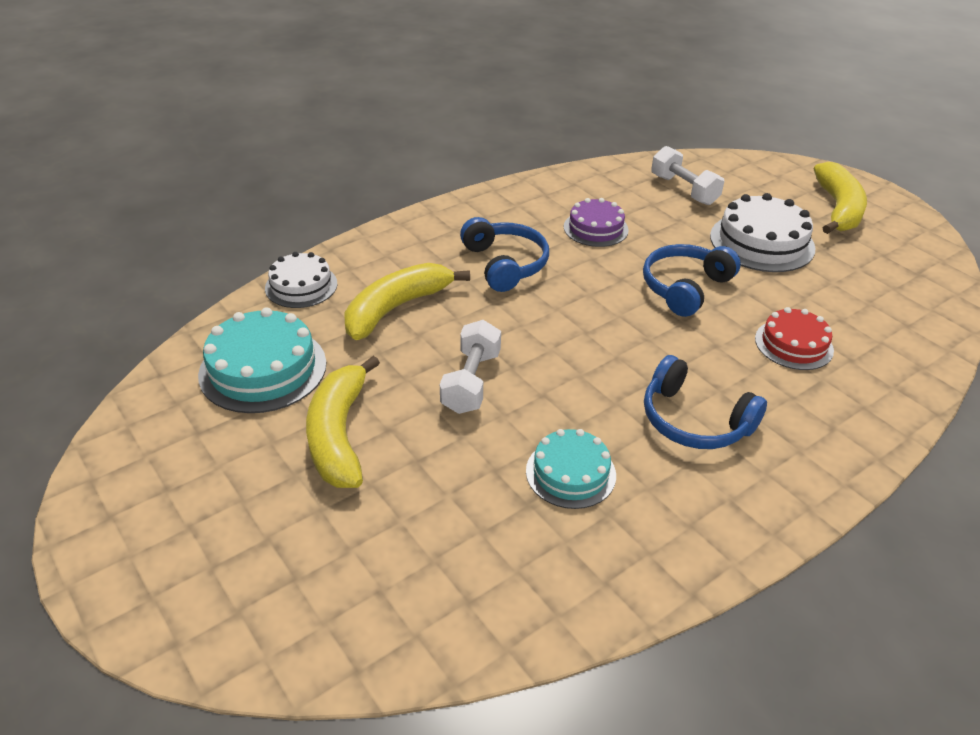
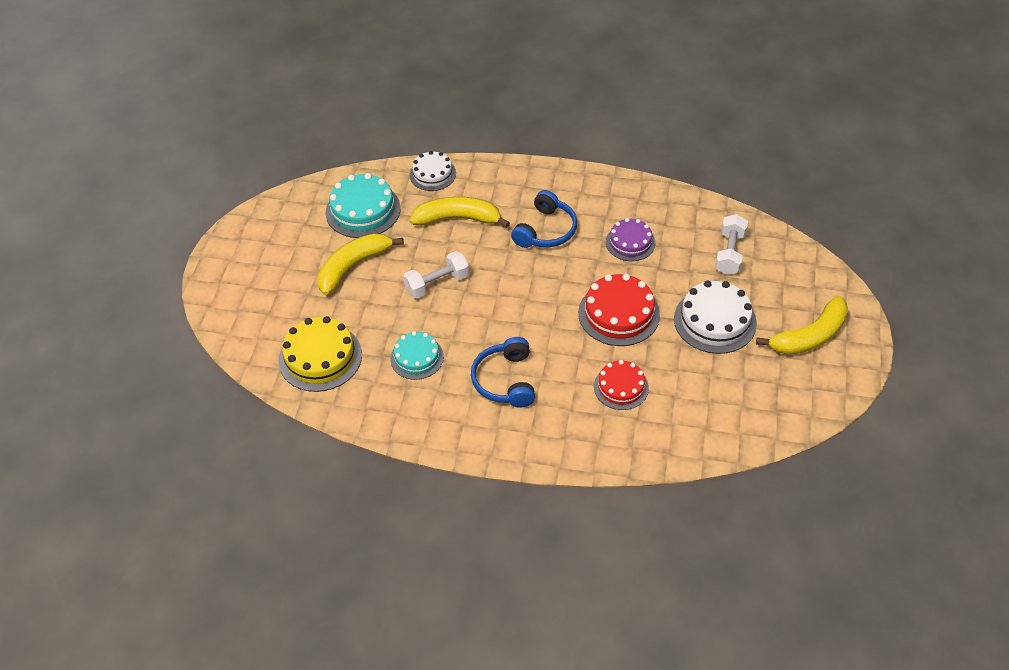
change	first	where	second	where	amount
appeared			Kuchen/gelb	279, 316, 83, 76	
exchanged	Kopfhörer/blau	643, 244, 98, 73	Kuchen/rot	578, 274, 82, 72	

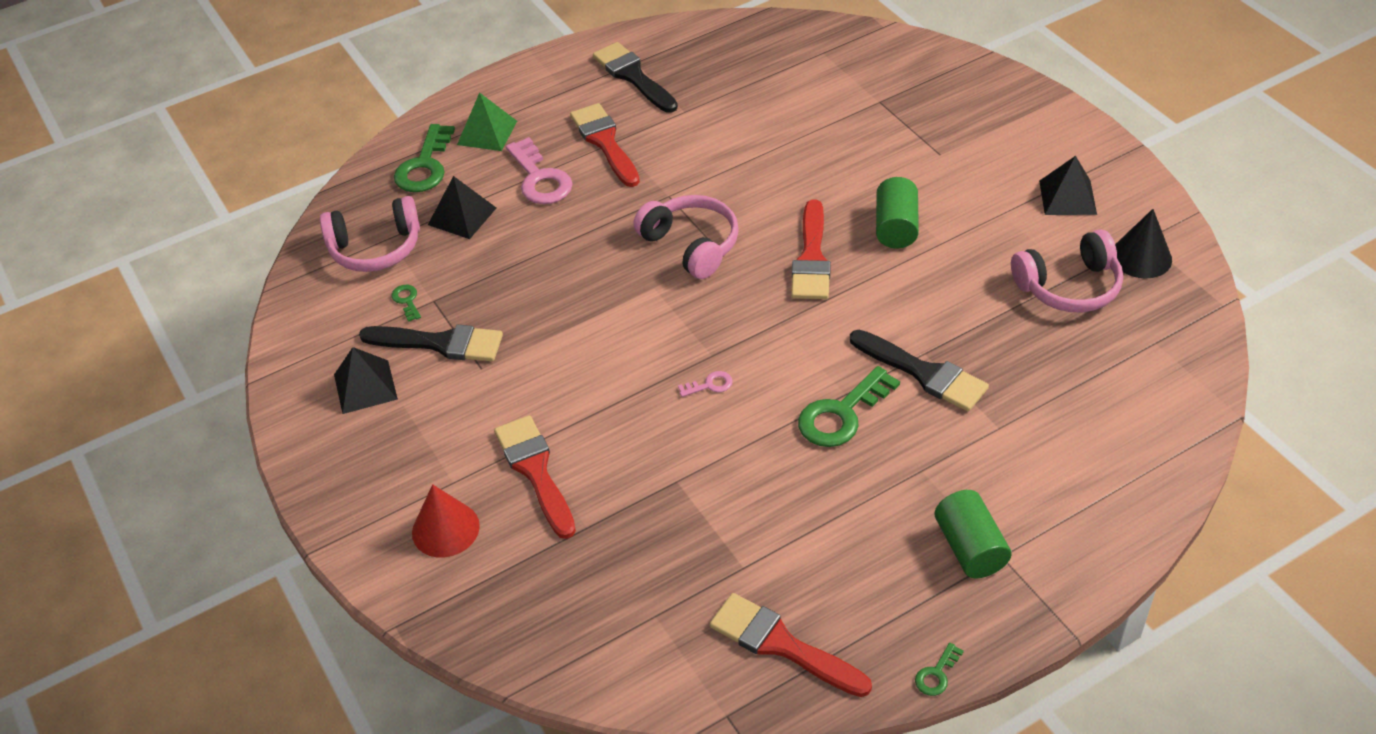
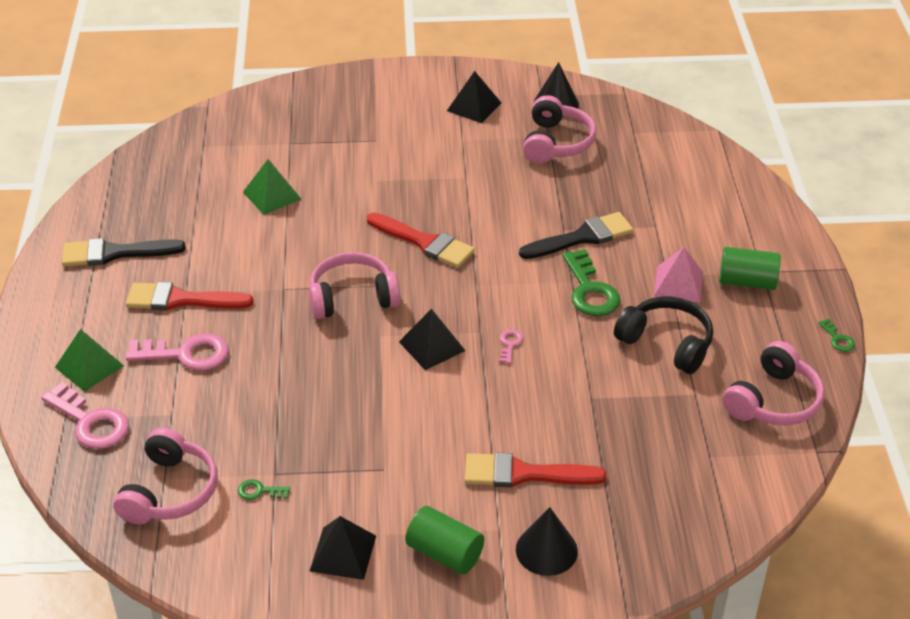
change	first	where	second	where	amount
colour	Schlüssel/grün	394, 124, 61, 68	Schlüssel/rosa	41, 382, 88, 67	
appeared			Pyramide/grün	243, 159, 58, 56	
relocated	Pyramide/schwarz	428, 176, 68, 63		399, 309, 67, 61	
relocated	Vollzylinder/grün	876, 177, 43, 71		405, 506, 79, 68	
colour	Kegel/rot	412, 484, 68, 73	Kegel/schwarz	516, 507, 62, 69	
appeared			Kopfhörer/schwarz	614, 297, 99, 77	
appeared			Pyramide/rosa	654, 247, 49, 56	
exchanged	Pinsel/rot	710, 593, 162, 104	Kopfhörer/rosa	723, 341, 102, 85	
missing	Pinsel/schwarz	359, 325, 144, 36			

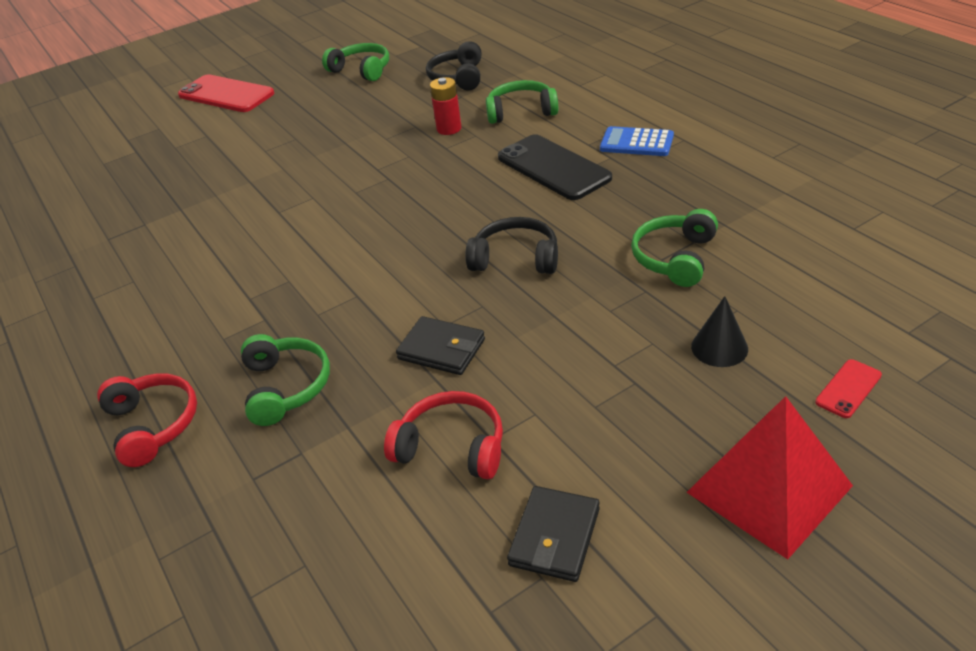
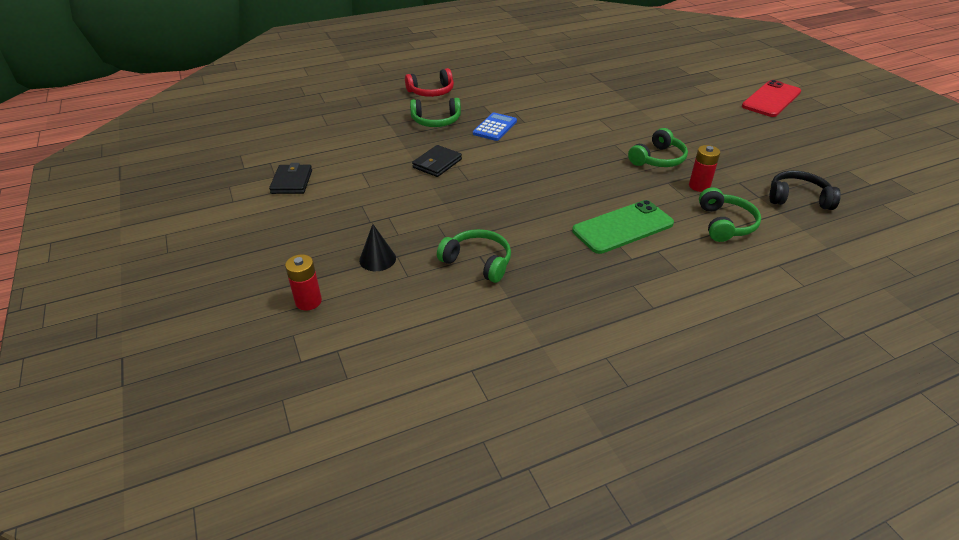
change	first	where	second	where	amount
spun	Geldbörse/schwarz	507, 486, 93, 96		269, 163, 43, 31	60 degrees clockwise
exchanged	Handy/rot	815, 359, 67, 59	Batterie/rot	285, 254, 37, 56	
relocated	Taschenrechner/blau	600, 126, 74, 30		473, 112, 44, 29	
colour	Handy/schwarz	498, 134, 114, 66	Handy/grün	572, 200, 102, 54	
relocated	Kopfhörer/grün	322, 43, 67, 38		628, 128, 60, 39	
missing	Kopfhörer/rot	384, 391, 119, 88			
missing	Kopfhörer/schwarz	465, 217, 93, 57			
missing	Pyramide/rot	686, 396, 167, 163			

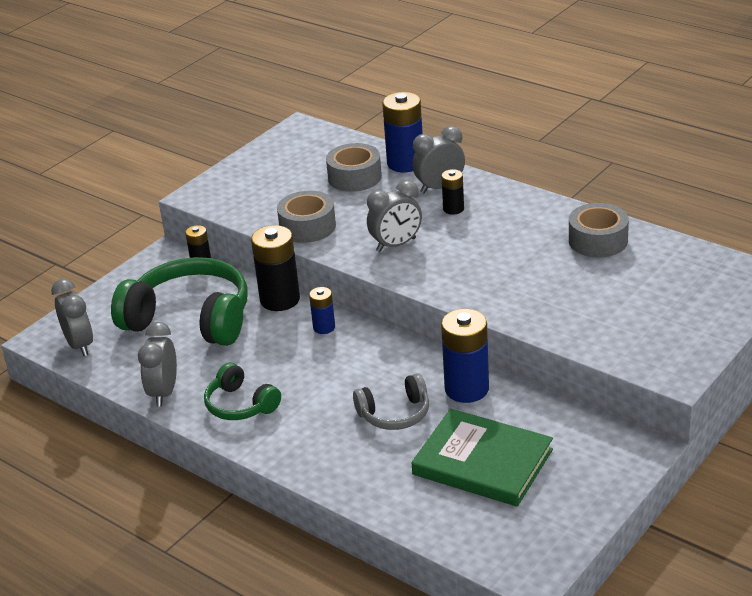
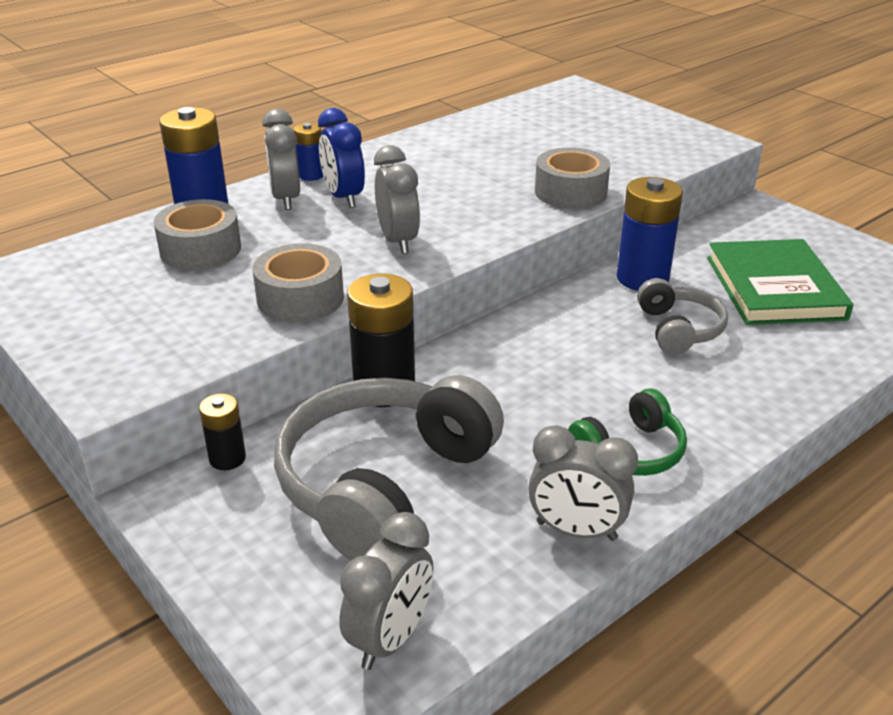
change	first	where	second	where	amount
colour	Kopfhörer/grün	111, 257, 136, 89	Kopfhörer/grau	274, 375, 230, 185	
relocated	Batterie/blau	309, 287, 26, 47		294, 123, 30, 58	
exchanged	Batterie/schwarz	441, 169, 23, 46	Wecker/blau	318, 108, 47, 100	
spun	Wecker/grau	51, 279, 42, 77		339, 512, 95, 158	135 degrees clockwise
relocated	Klebeband/grau	569, 203, 60, 54		535, 147, 75, 62	
spun	Buch/grün	411, 409, 142, 98		707, 239, 146, 86	45 degrees counterclockwise

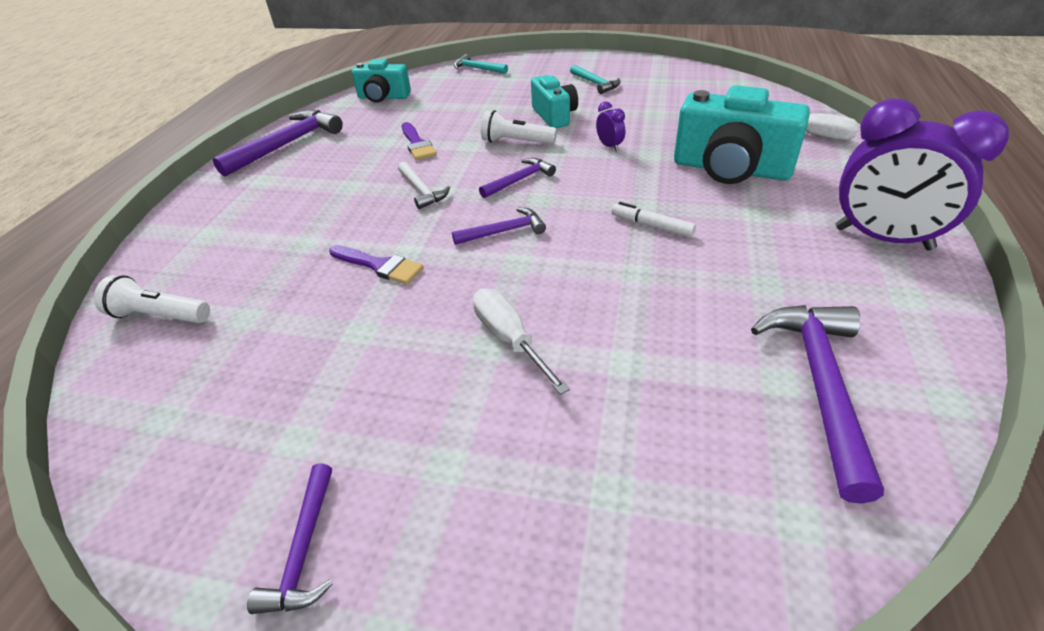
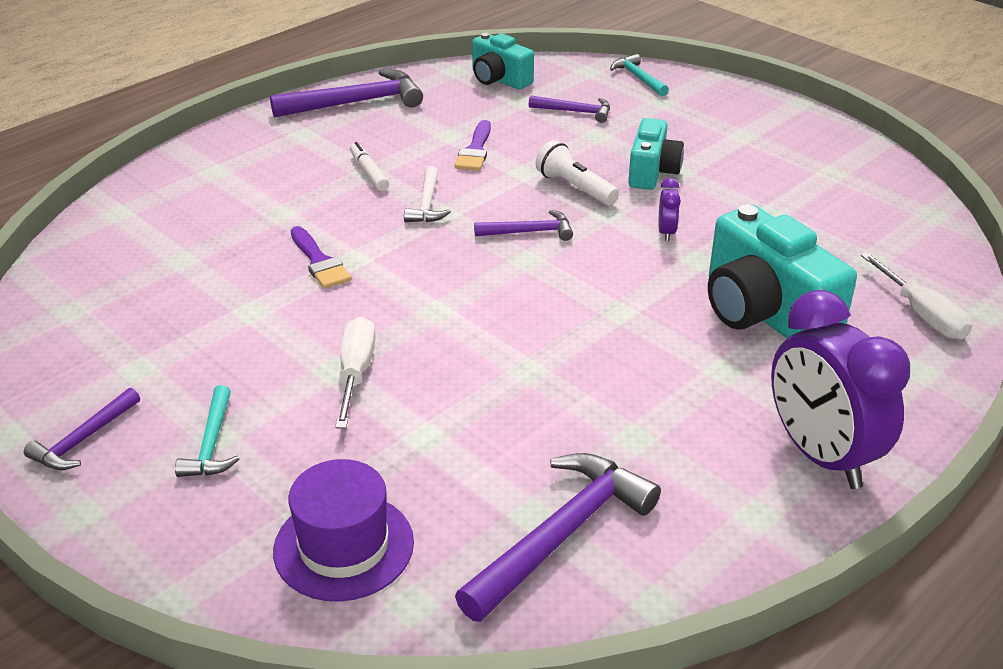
change	first	where	second	where	amount
relocated	Hammer/türkis	570, 65, 50, 29		175, 385, 64, 92	
appeared			Hut/lila	273, 459, 141, 143	
relocated	Filzstift/weiß	612, 202, 84, 35		350, 142, 39, 49	
relocated	Hammer/lila	452, 208, 94, 37		529, 95, 81, 28	
missing	Taschenlampe/weiß	94, 275, 116, 48			

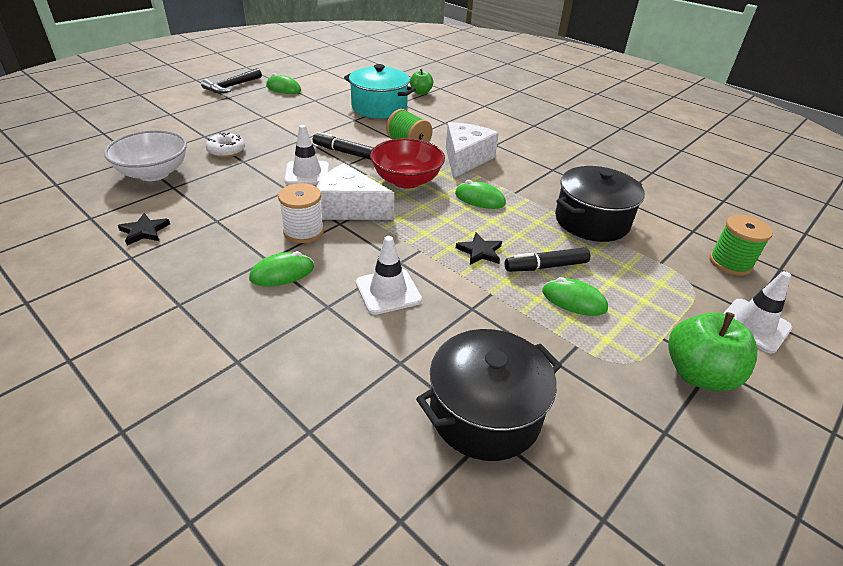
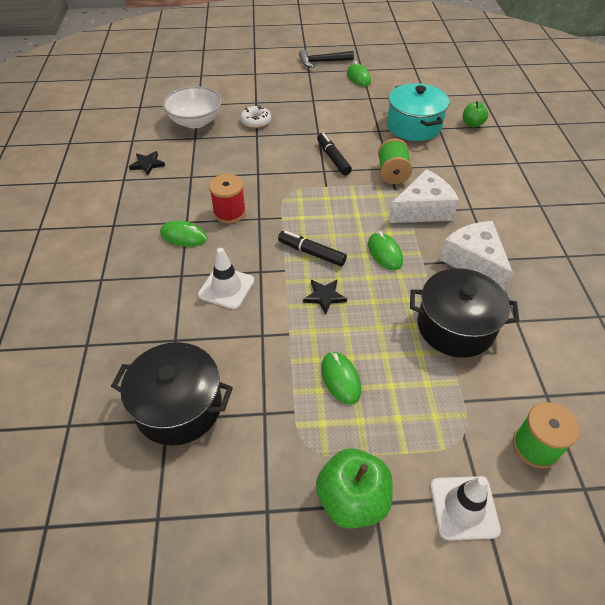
change	first	where	second	where	amount
colour	Garnrolle/weiß	278, 183, 46, 60	Garnrolle/rot	209, 174, 37, 50	
relocated	Filzstift/schwarz	505, 247, 86, 25		278, 231, 69, 35	
relocated	Käse/weiß	316, 163, 78, 57		440, 221, 73, 70	
missing	Leitkegel/weiß	284, 125, 45, 60			
missing	Schüssel/rot	370, 138, 75, 51			

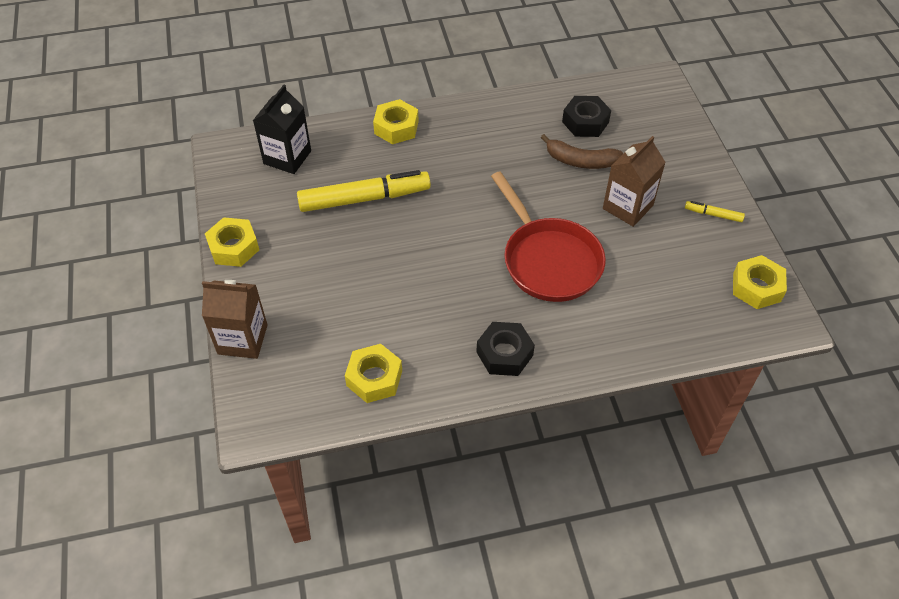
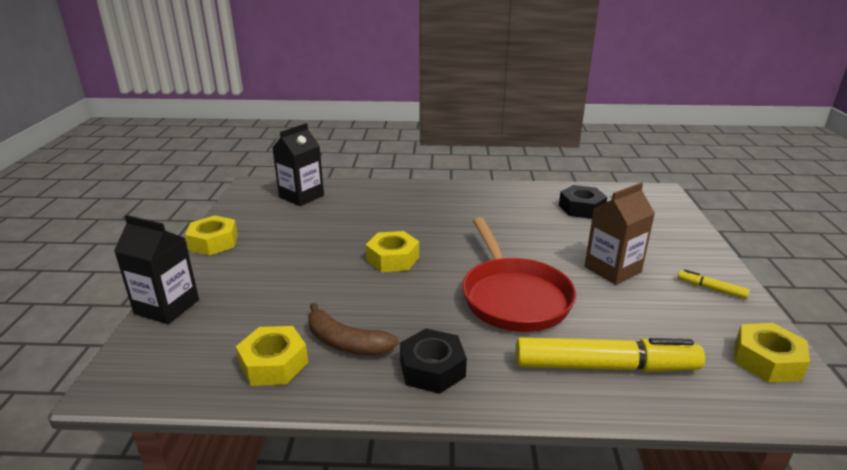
change	first	where	second	where	amount
colour	Getränkekarton/braun	202, 280, 66, 79	Getränkekarton/schwarz	114, 215, 85, 109	
relocated	Banane/braun	541, 134, 82, 35		308, 303, 91, 52	
relocated	Sechskantmutter/gelb	373, 99, 46, 45		366, 231, 53, 41	
relocated	Filzstift/gelb	297, 170, 134, 42		516, 337, 189, 35	

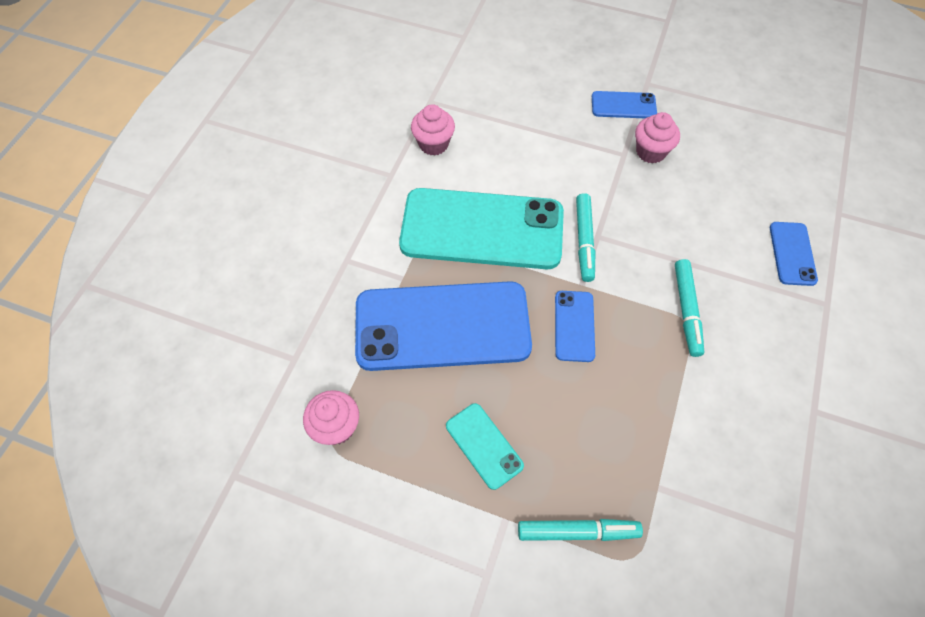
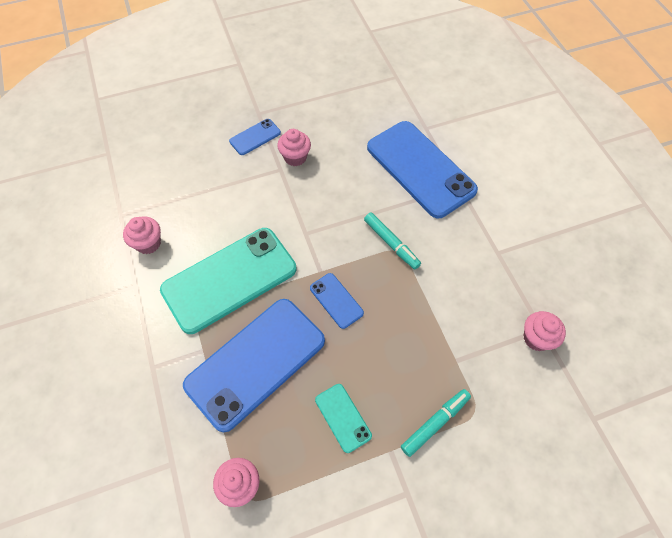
change	first	where	second	where	amount
spun	Handy/türkis	446, 403, 78, 87		315, 384, 57, 69	45 degrees clockwise
size	Handy/blau	770, 222, 48, 64		367, 121, 111, 97	x2.25
appeared			Muffin/rosa	524, 311, 42, 40	
missing	Filzstift/türkis	576, 193, 19, 89			

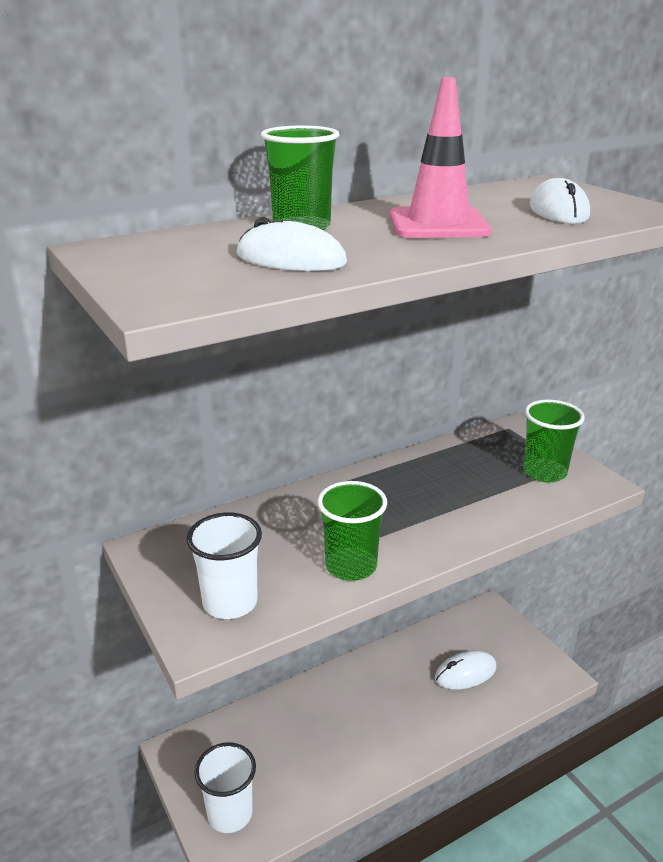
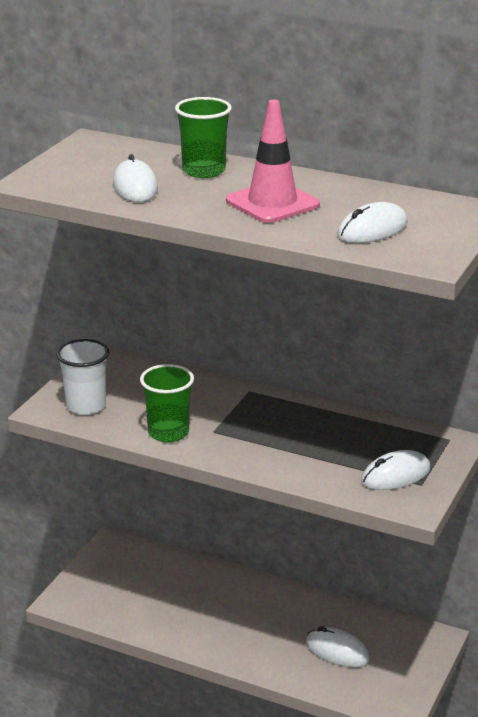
change	first	where	second	where	amount
exchanged	Becher/grün	523, 399, 62, 83	Computermaus/weiß	361, 450, 69, 40	
missing	Becher/weiß	195, 742, 61, 91			

